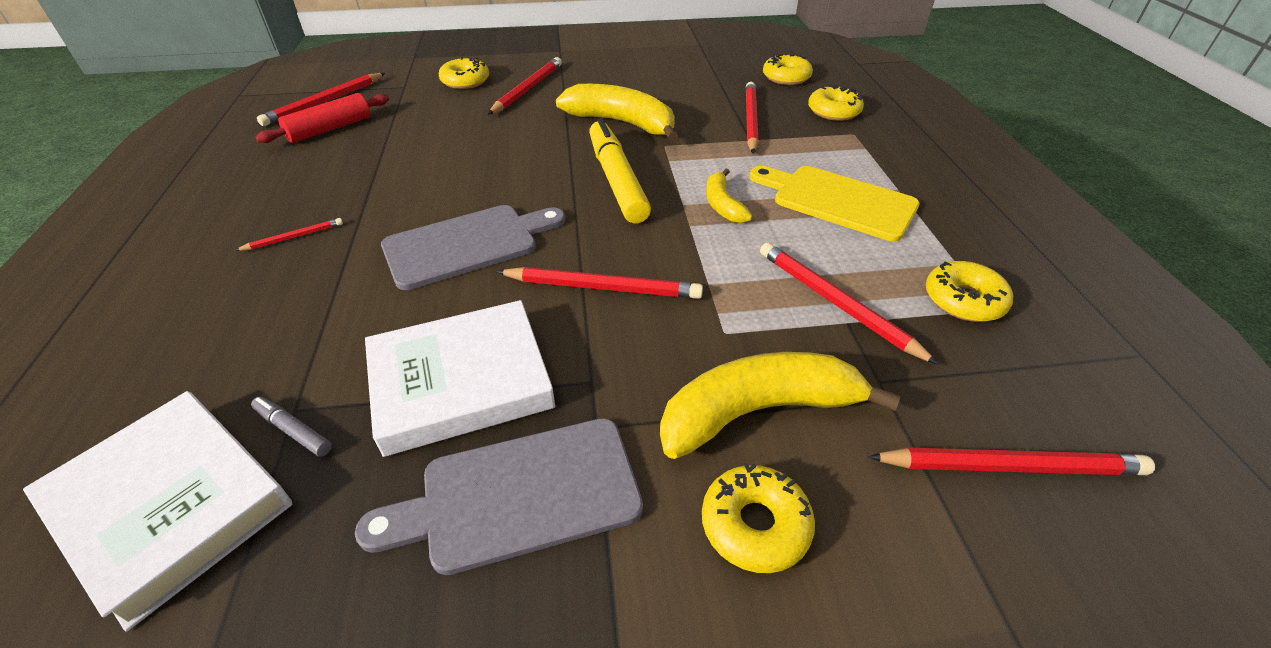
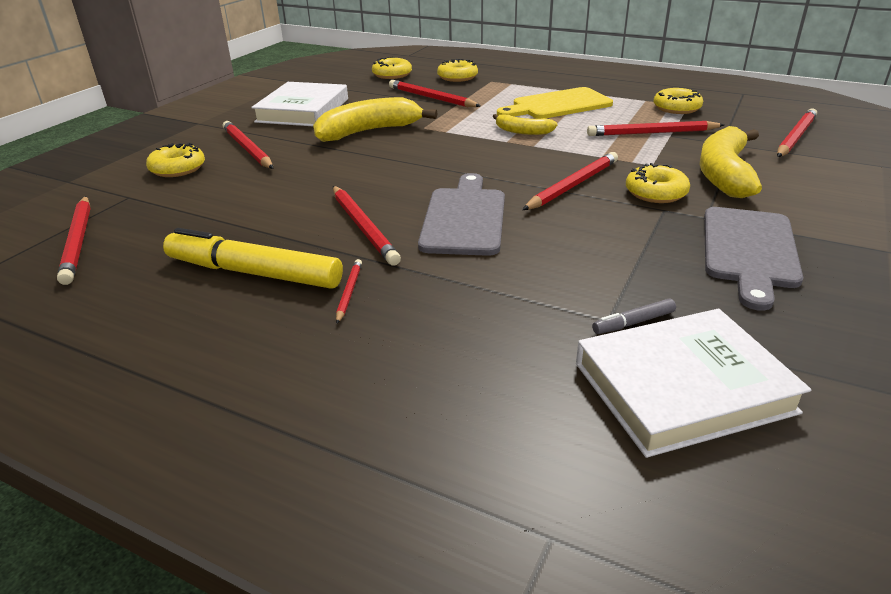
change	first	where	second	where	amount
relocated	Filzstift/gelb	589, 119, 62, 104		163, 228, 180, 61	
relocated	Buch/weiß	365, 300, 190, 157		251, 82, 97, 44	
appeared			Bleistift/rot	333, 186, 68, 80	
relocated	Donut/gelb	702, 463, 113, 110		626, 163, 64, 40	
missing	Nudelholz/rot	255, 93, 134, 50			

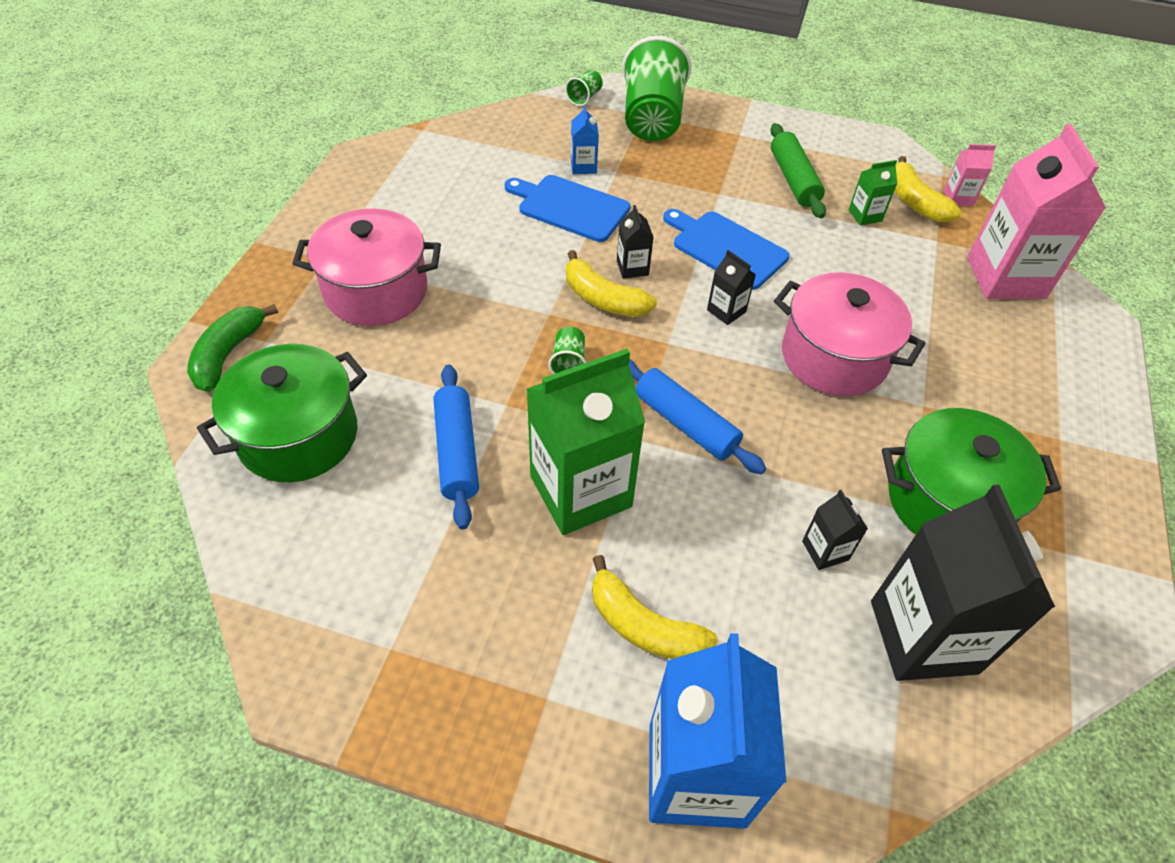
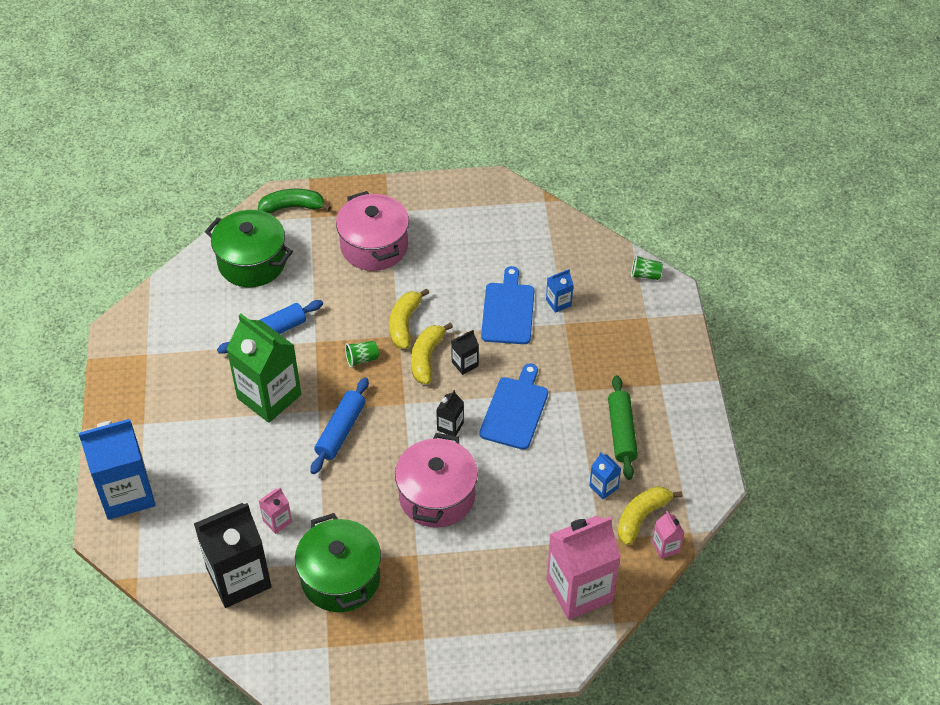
change	first	where	second	where	amount
colour	Getränkekarton/schwarz	802, 490, 66, 80	Getränkekarton/rosa	259, 487, 33, 47	
relocated	Banane/gelb	592, 555, 126, 104		389, 288, 40, 61	
colour	Getränkekarton/grün	848, 160, 49, 66	Getränkekarton/blau	589, 452, 32, 47	
spun	Nudelholz/grün	770, 123, 56, 95		608, 375, 30, 105	60 degrees counterclockwise
missing	Becher/grün	622, 36, 70, 105			

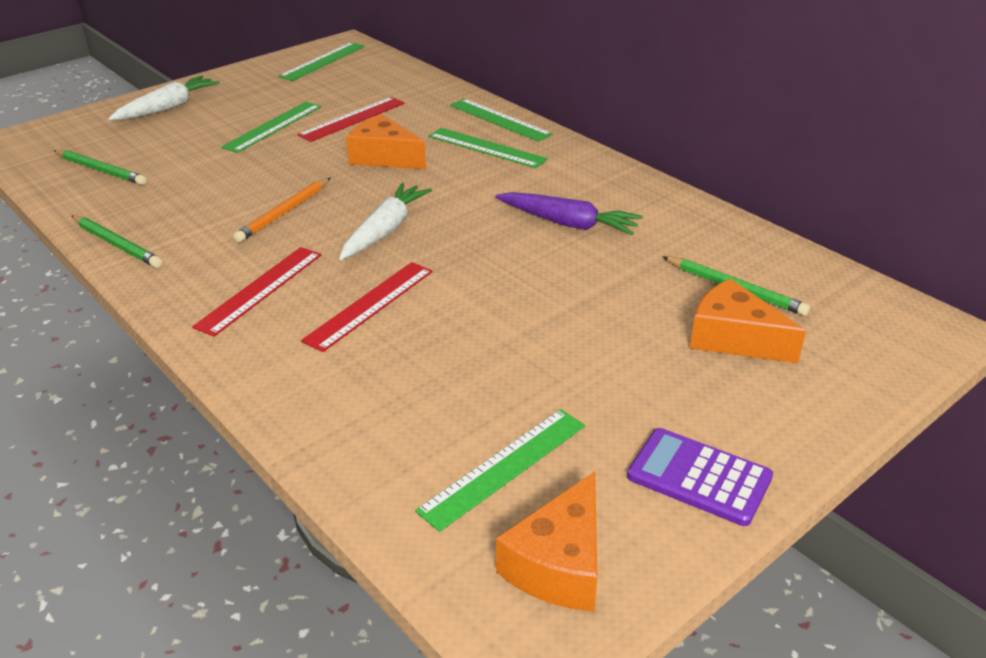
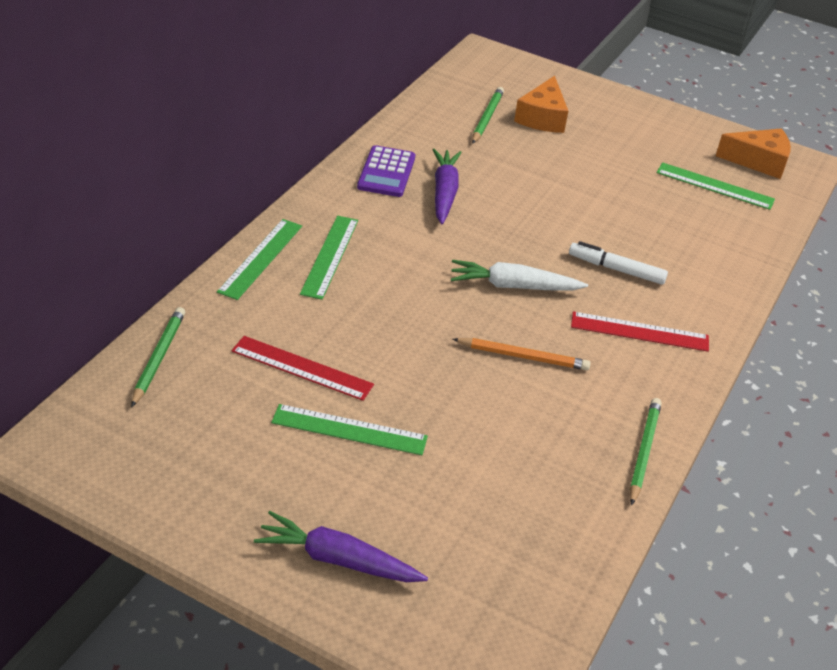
change	first	where	second	where	amount
relocated	Bleistift/grün	53, 150, 93, 35		131, 307, 54, 100	
colour	Karotte/weiß	108, 76, 112, 45	Karotte/lila	254, 511, 174, 71	
relocated	Taschenrechner/lila	627, 428, 146, 98		357, 145, 58, 52	
exchanged	Lineal/rot	301, 262, 132, 90	Filzstift/weiß	569, 241, 99, 44	
missing	Lineal/grün	278, 42, 87, 39			
missing	Käse/orange	346, 114, 80, 55			

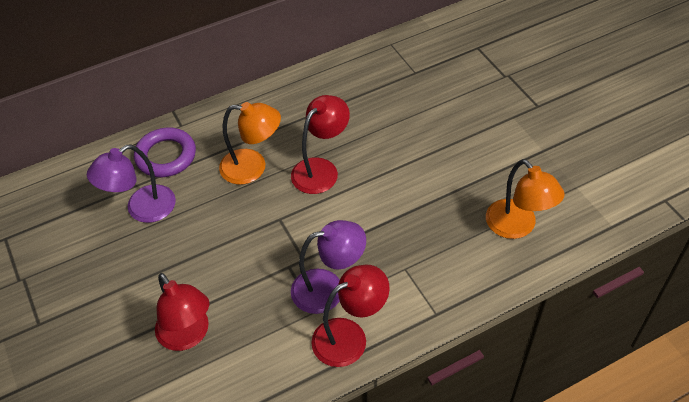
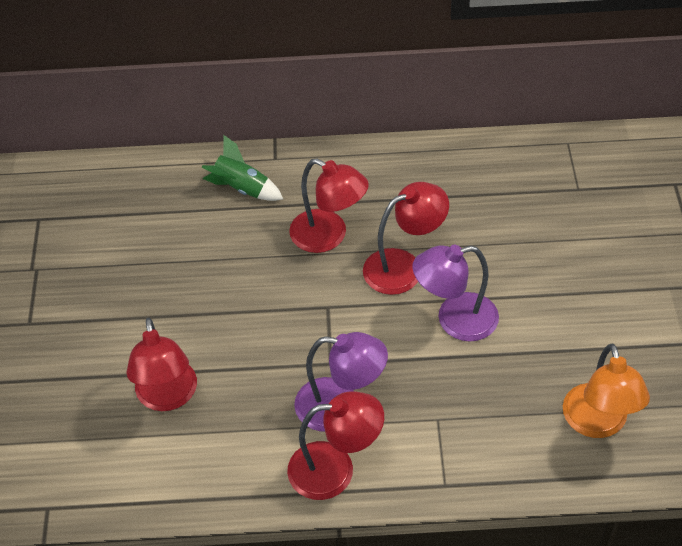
change	first	where	second	where	amount
exchanged	Ring/lila	134, 128, 62, 49	Rakete/grün	201, 135, 82, 66	
colour	Lampe/orange	219, 102, 62, 83	Lampe/rot	289, 159, 80, 94	
relocated	Lampe/lila	87, 145, 89, 78		413, 245, 86, 96	

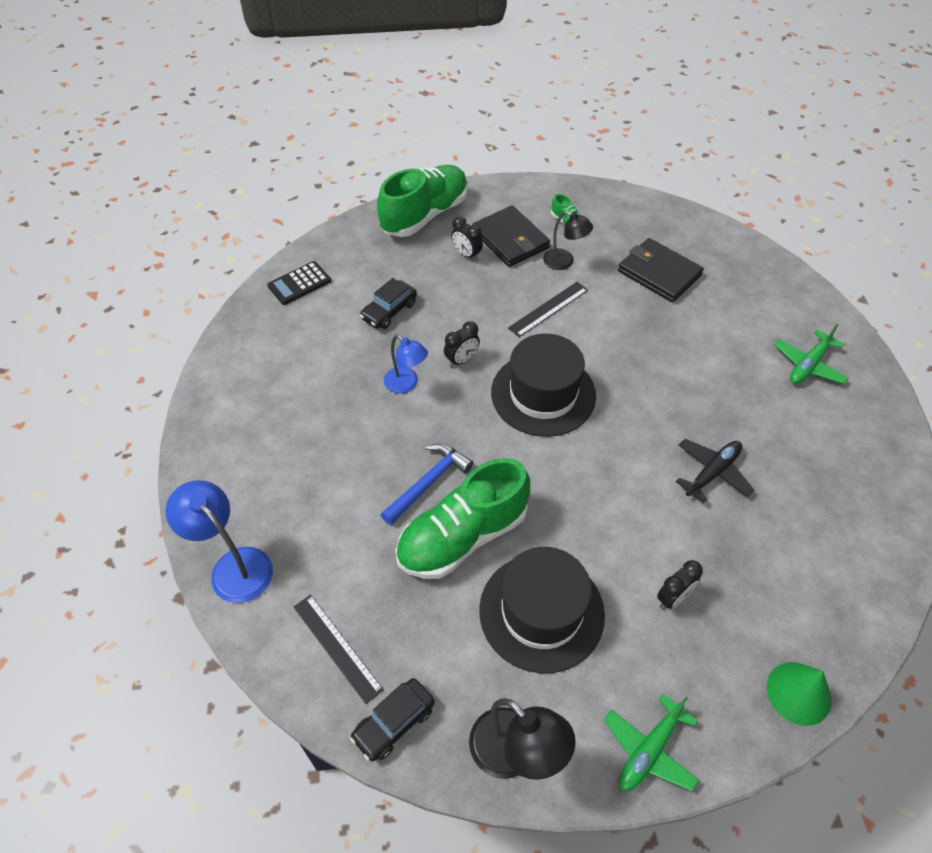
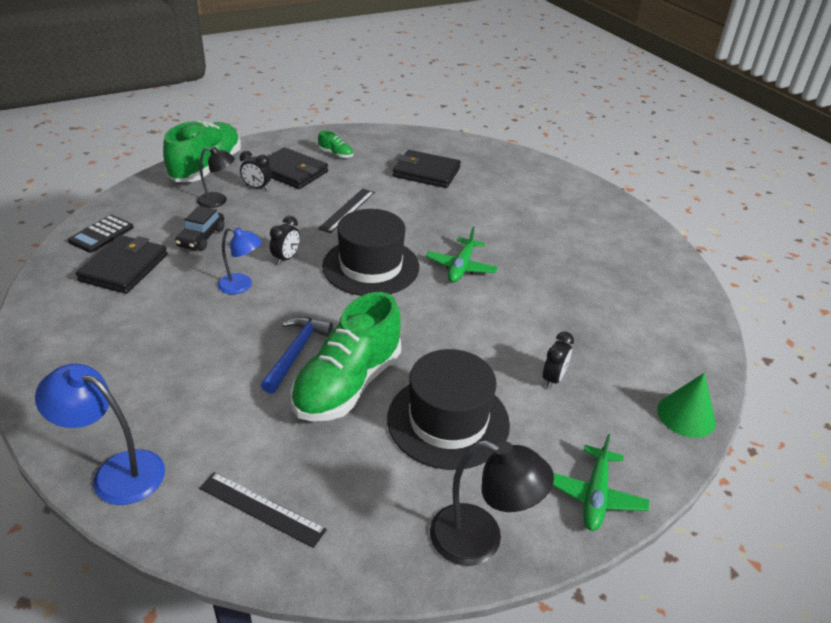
change	first	where	second	where	amount
appeared			Geldbörse/schwarz	76, 235, 92, 59	
relocated	Lampe/schwarz	543, 211, 50, 59		197, 147, 38, 61	
relocated	Flugzeug/grün	774, 324, 75, 60		426, 226, 72, 57	
missing	Auto/schwarz	350, 678, 85, 83			
missing	Flugzeug/schwarz	676, 439, 78, 64			

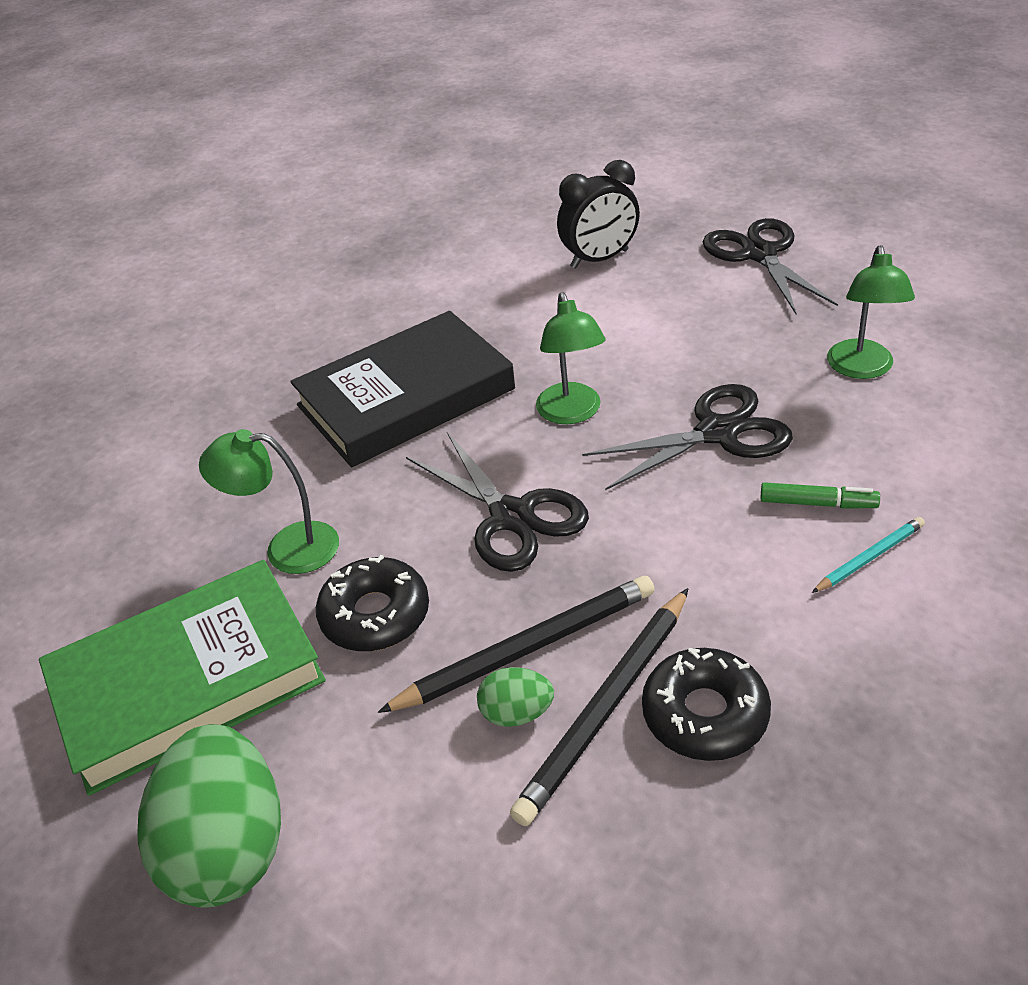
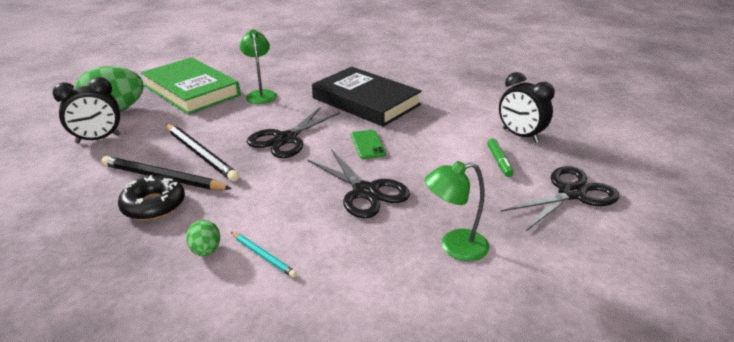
change	first	where	second	where	amount
appeared			Wecker/schwarz	53, 77, 68, 66	
relocated	Ei/grün	477, 667, 77, 60		186, 220, 34, 36	
exchanged	Lampe/grün	536, 292, 70, 132	Handy/grün	351, 130, 35, 29	
relocated	Filzstift/grün	761, 482, 119, 27		487, 139, 27, 38	
missing	Donut/schwarz	316, 555, 113, 96			

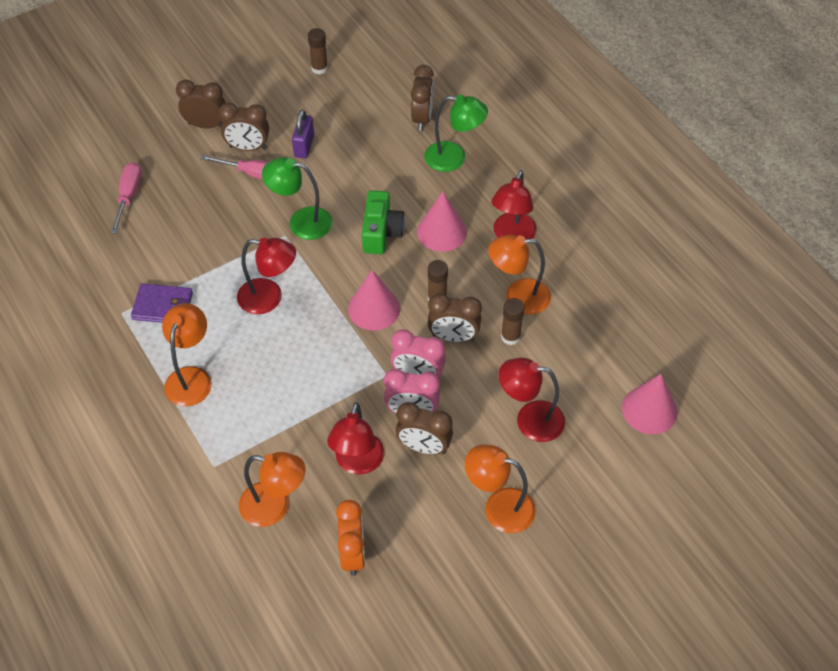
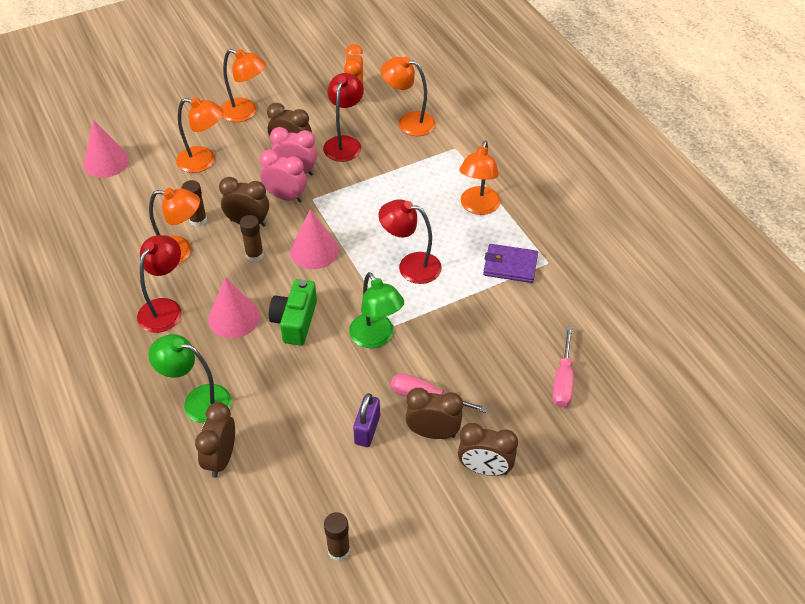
change	first	where	second	where	amount
colour	Lampe/rot	499, 358, 66, 84	Lampe/orange	176, 97, 48, 76	
spun	Lampe/grün	262, 157, 70, 83		349, 272, 55, 76	45 degrees clockwise

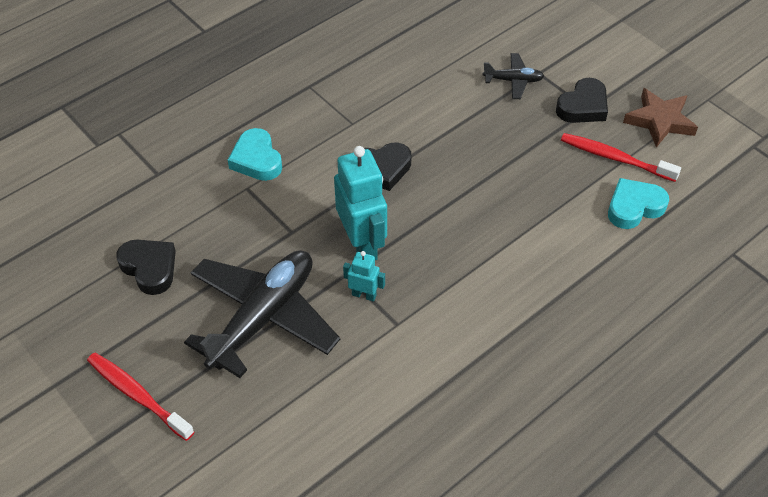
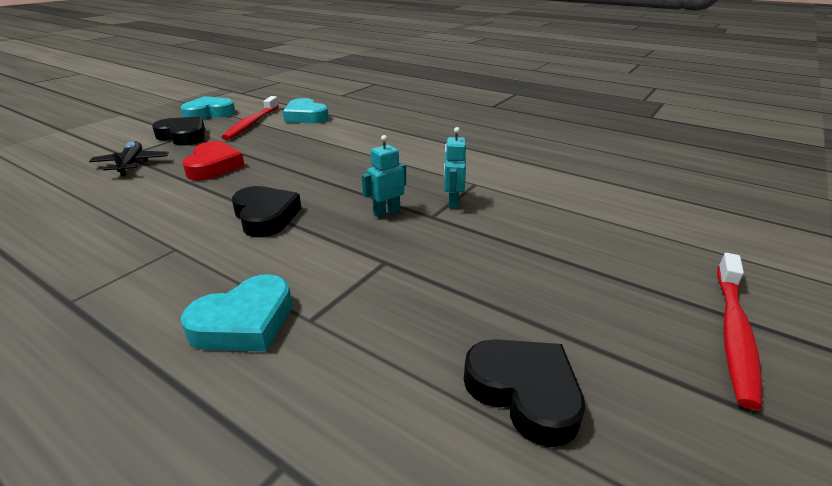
change	first	where	second	where	amount
exchanged	Stern/braun	623, 88, 75, 60	Herz/türkis	181, 96, 54, 24	
appeared			Herz/rot	183, 141, 62, 40	
size	Roboter/türkis	334, 146, 53, 114		362, 135, 44, 83	x0.49
spun	Herz/schwarz	116, 240, 60, 55		464, 339, 121, 108	105 degrees clockwise
missing	Flugzeug/schwarz	184, 250, 156, 128			

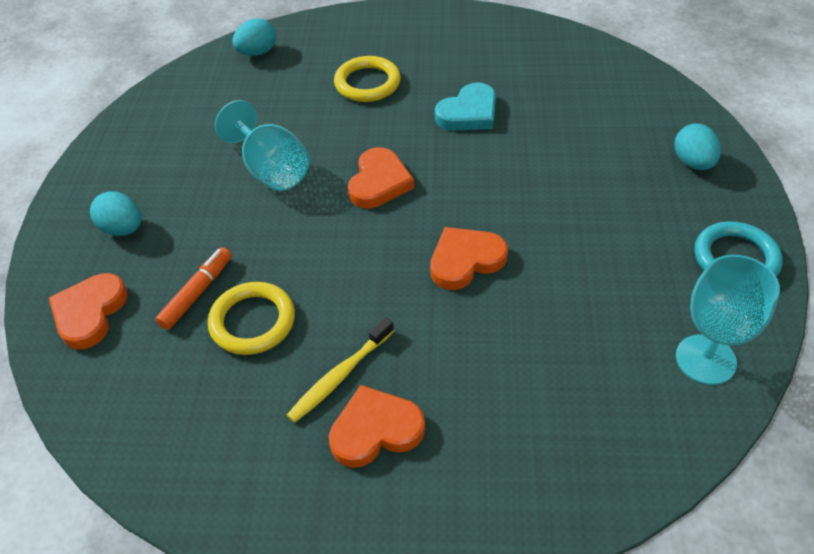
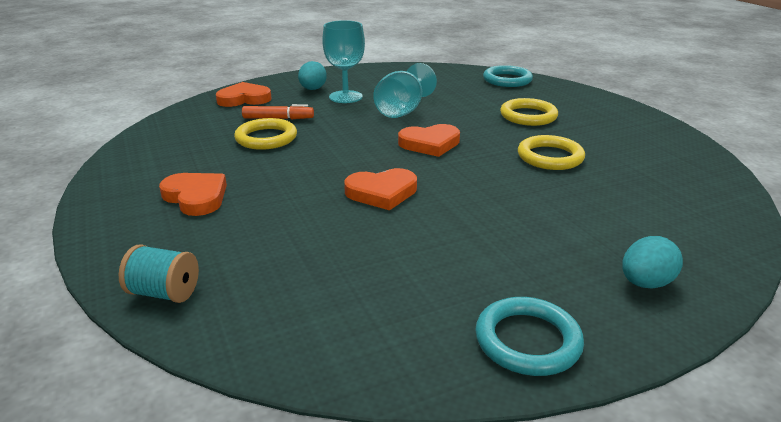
change	first	where	second	where	amount
appeared			Garnrolle/türkis	119, 244, 80, 59	
relocated	Kelch/türkis	676, 255, 104, 130		322, 20, 43, 83	
spun	Herz/orange	430, 227, 78, 63		344, 168, 73, 42	135 degrees clockwise
exchanged	Ei/türkis	232, 18, 44, 38	Ring/türkis	483, 65, 50, 22	
exchanged	Herz/türkis	435, 82, 61, 48	Ring/gelb	518, 135, 67, 35	
missing	Zahnbürste/gelb	287, 317, 107, 106			

